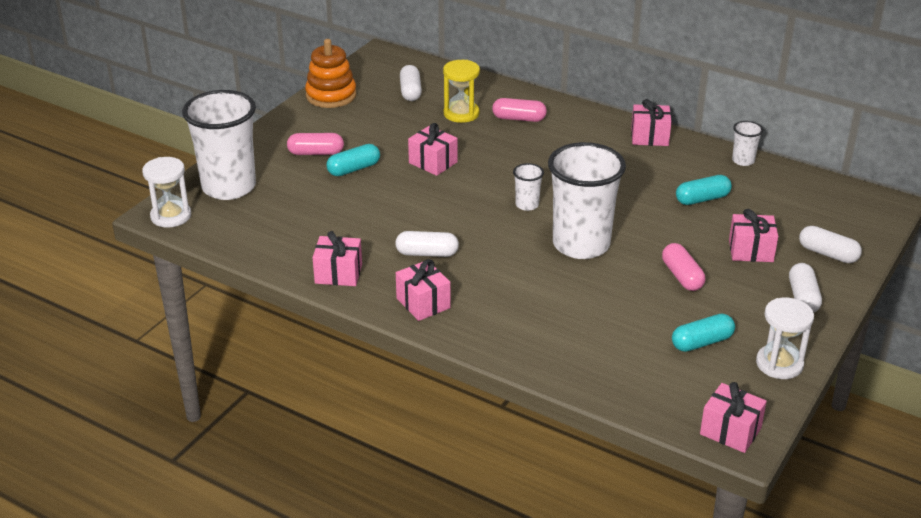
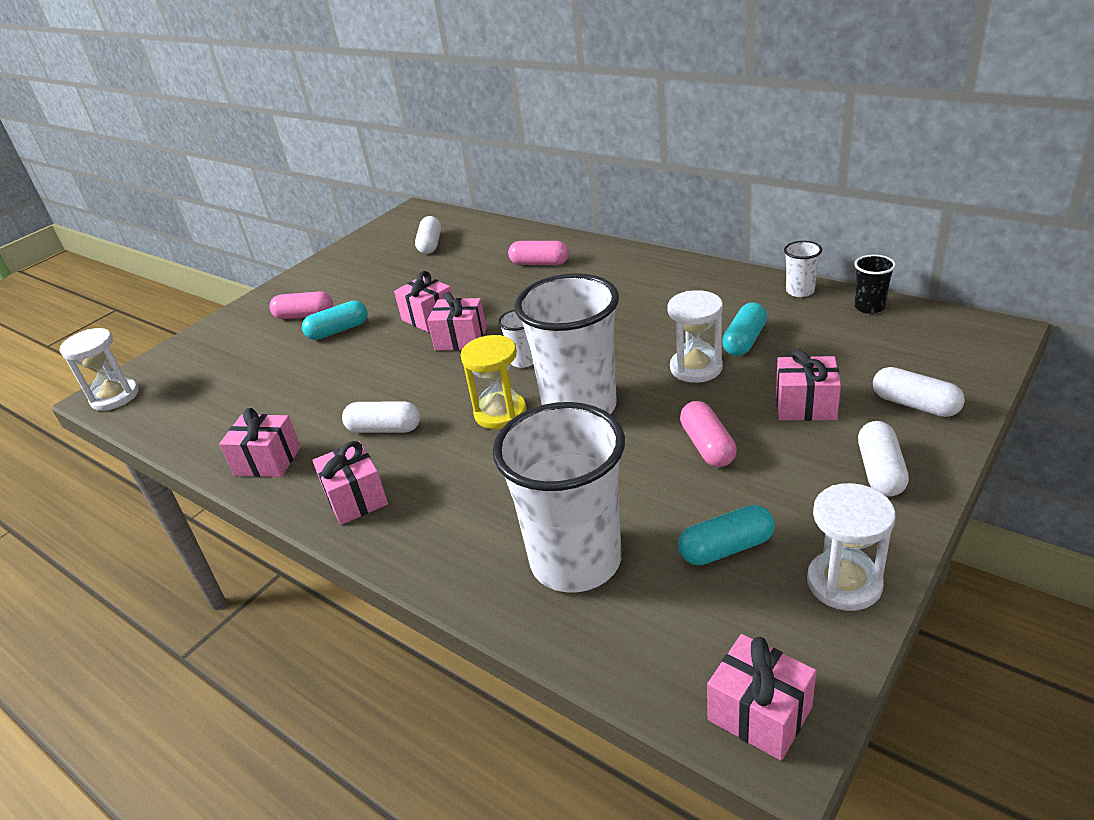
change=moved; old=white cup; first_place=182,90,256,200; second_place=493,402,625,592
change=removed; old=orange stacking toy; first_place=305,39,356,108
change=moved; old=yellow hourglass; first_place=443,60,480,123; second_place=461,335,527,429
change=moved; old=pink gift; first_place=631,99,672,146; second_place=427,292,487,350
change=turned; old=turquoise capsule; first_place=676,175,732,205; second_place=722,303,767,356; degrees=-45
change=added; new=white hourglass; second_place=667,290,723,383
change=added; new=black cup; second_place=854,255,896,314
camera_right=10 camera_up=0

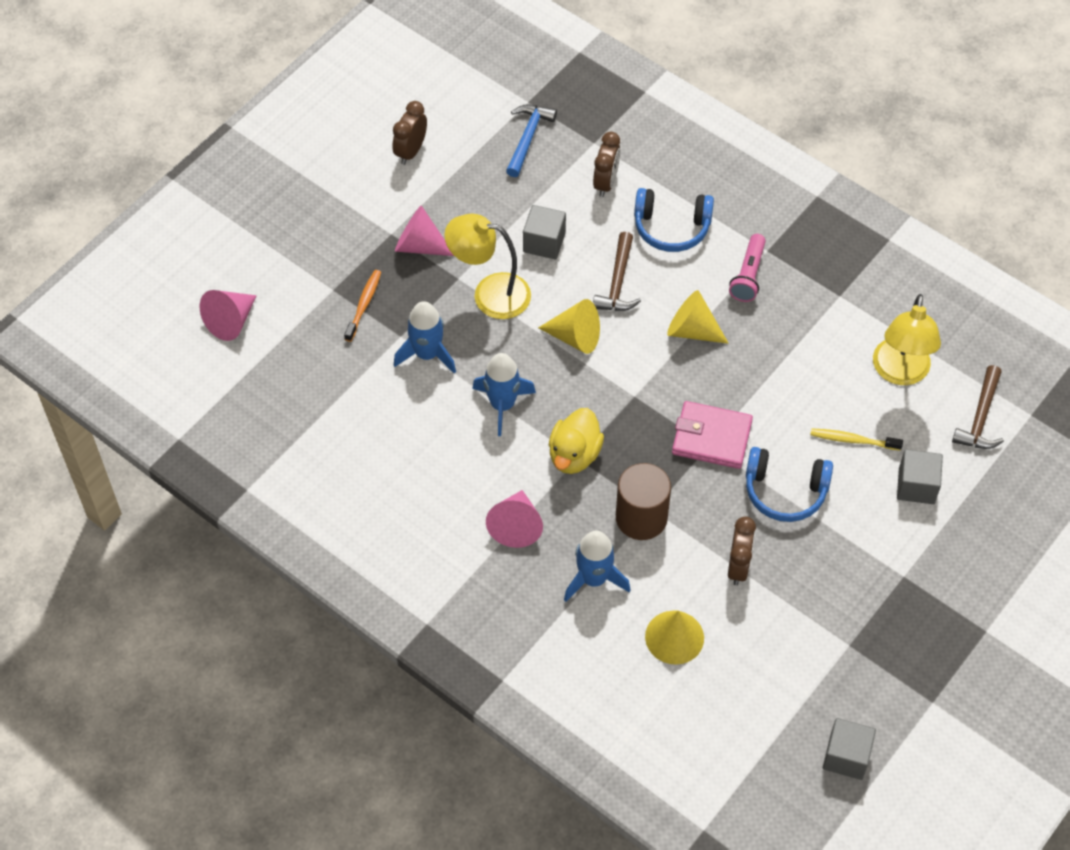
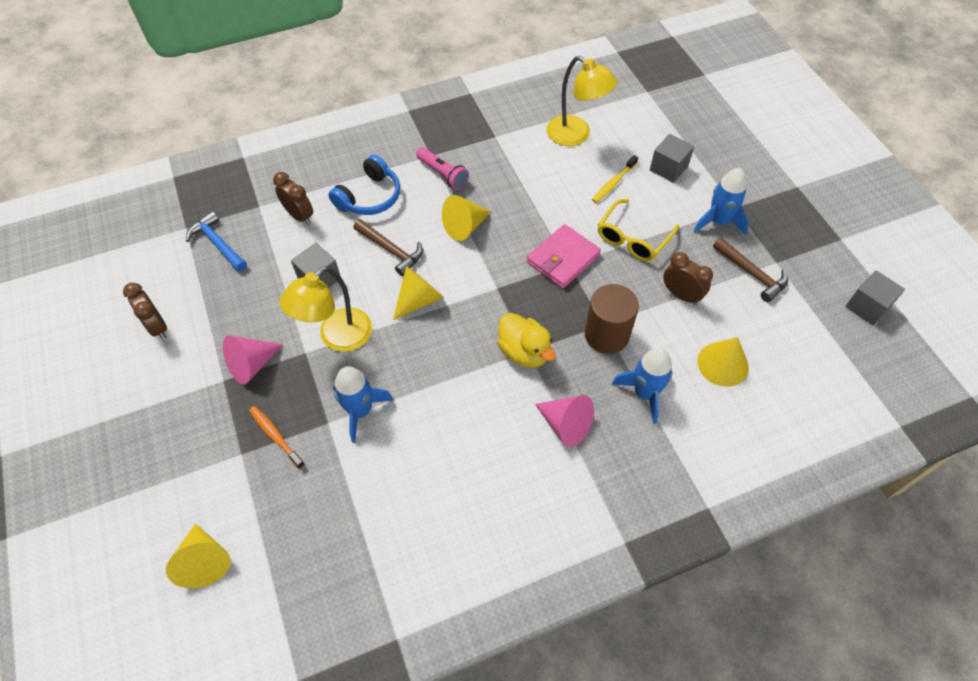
change=recoloured; old=pink cone; new=yellow cone; first_place=200,290,257,341; second_place=166,524,231,589
change=moved; old=blue rocket; first_place=472,353,536,436; second_place=694,168,749,235
change=replaced; old=blue headphones; new=yellow glasses; first_place=746,447,833,522; second_place=598,199,679,261
change=moved; old=brown hammer; first_place=952,365,1004,449; second_place=713,238,788,302
camera_right=-60 camera_up=0

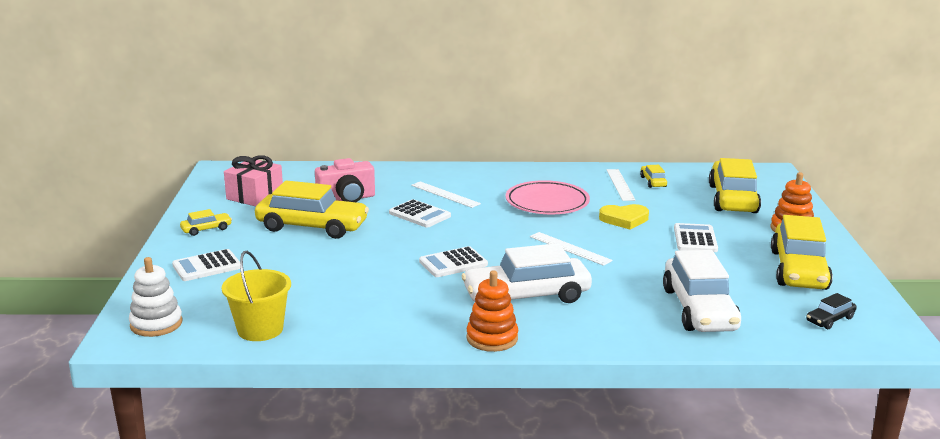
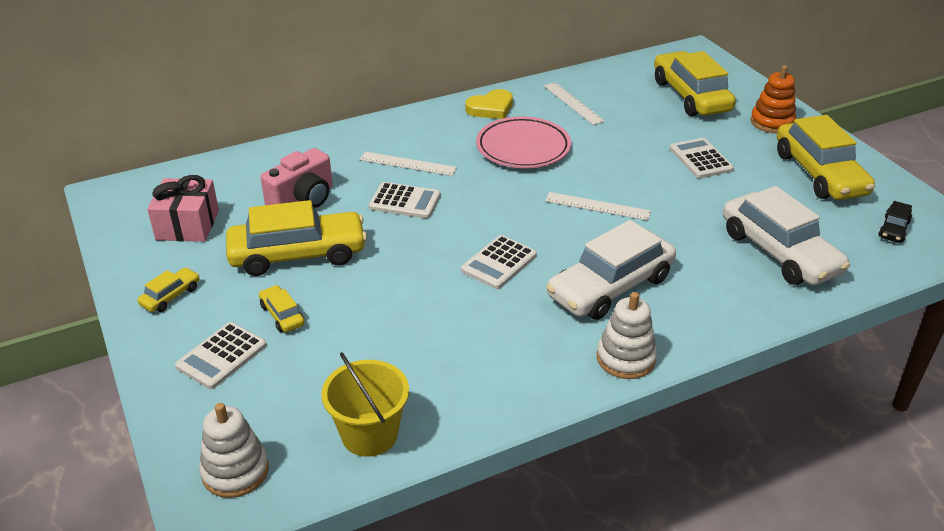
change=recoloured; old=orange stacking toy; new=white stacking toy; first_place=466,270,518,352; second_place=597,292,657,379
change=moved; old=yellow heart; first_place=599,204,649,230; second_place=465,89,513,119
change=moved; old=yellow car; first_place=640,165,667,188; second_place=259,285,305,332
camera_right=-25 camera_up=15

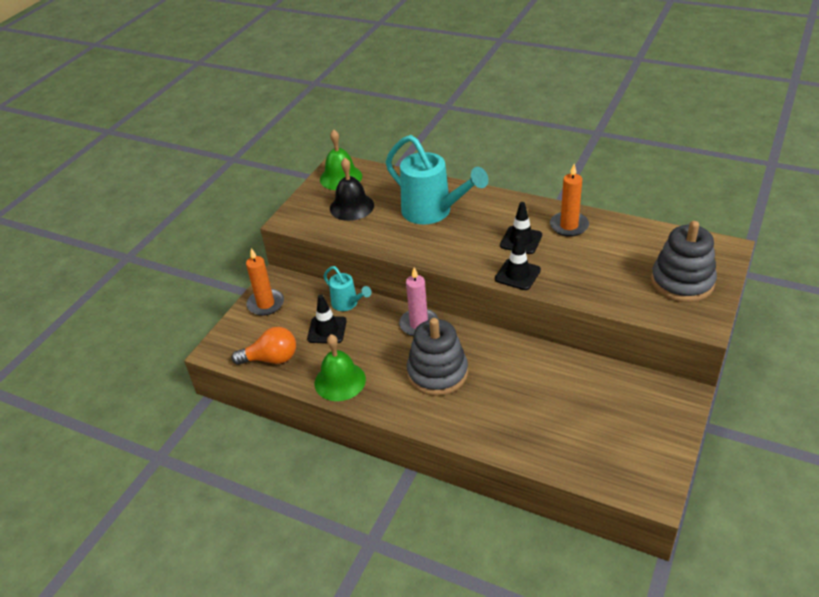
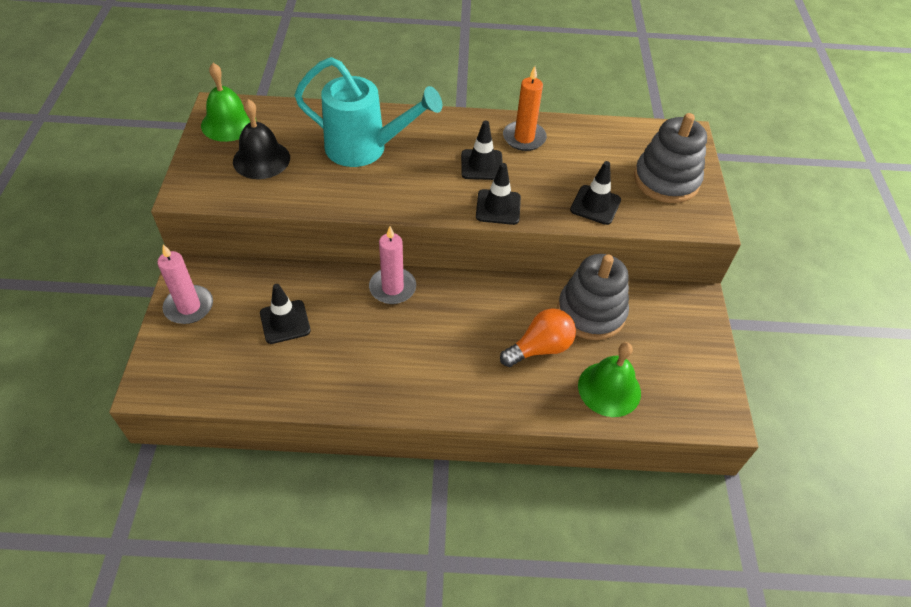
change=moved; old=orange light bulb; first_place=232,327,296,365; second_place=500,308,576,367
change=recoloured; old=orange candle; new=pink candle; first_place=246,248,284,316; second_place=157,244,213,324
change=moved; old=green bell; first_place=315,334,366,401; second_place=578,342,641,417
change=removed; old=turquoise watering can; first_place=323,266,371,311
change=moved; old=grey stacking toy; first_place=407,318,468,396; second_place=558,254,629,340
change=added; new=black traffic cone; second_place=570,161,621,225
camera_right=-30 camera_up=10

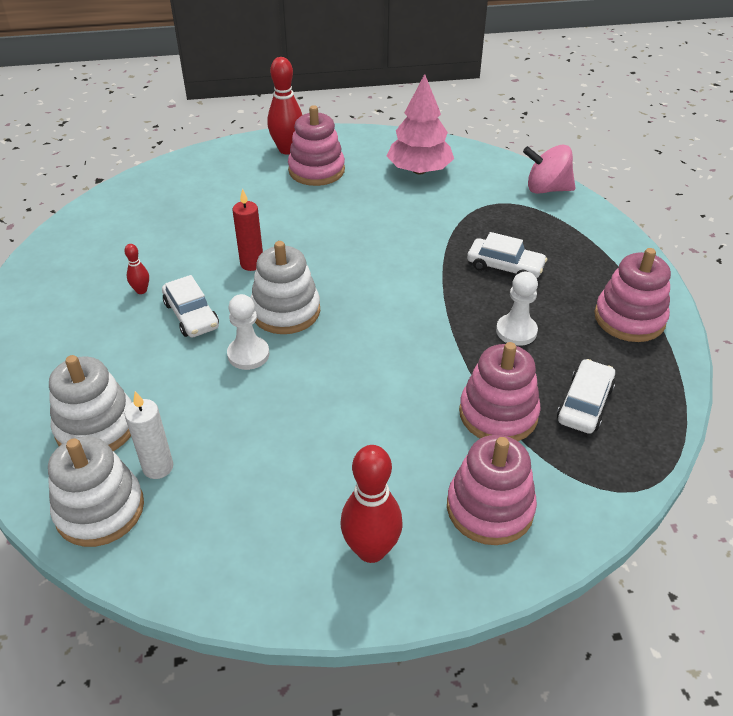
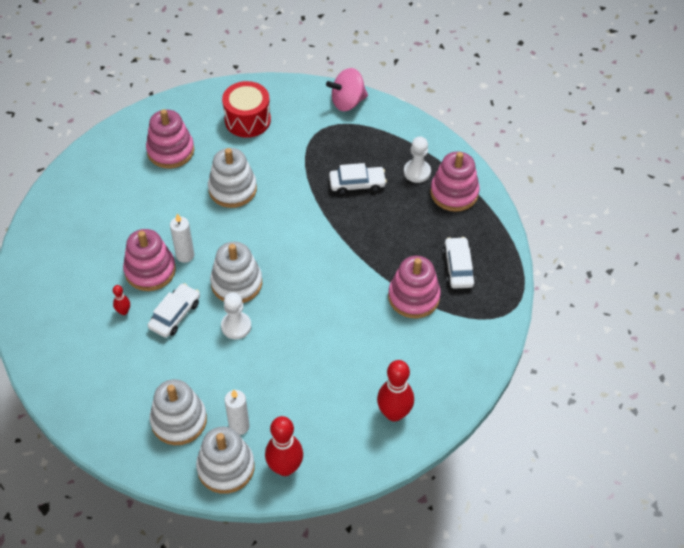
change=turned; old=white car; first_place=162,275,219,338; second_place=148,283,200,338; degrees=-90
change=recoloured; old=red candle; new=white candle; first_place=233,189,263,271; second_place=170,213,194,263
change=moved; old=red bowling pin; first_place=267,57,302,155; second_place=265,416,303,476
change=replaced; old=pink tree; new=red drum; first_place=387,74,454,174; second_place=222,81,271,138
change=moved; old=pink stacking toy; first_place=447,435,537,545; second_place=123,229,176,291
change=moved; old=white pawn; first_place=496,272,538,346; second_place=404,136,431,183
change=added; new=white stacking toy; second_place=208,148,257,208
camera_right=-30 camera_up=10

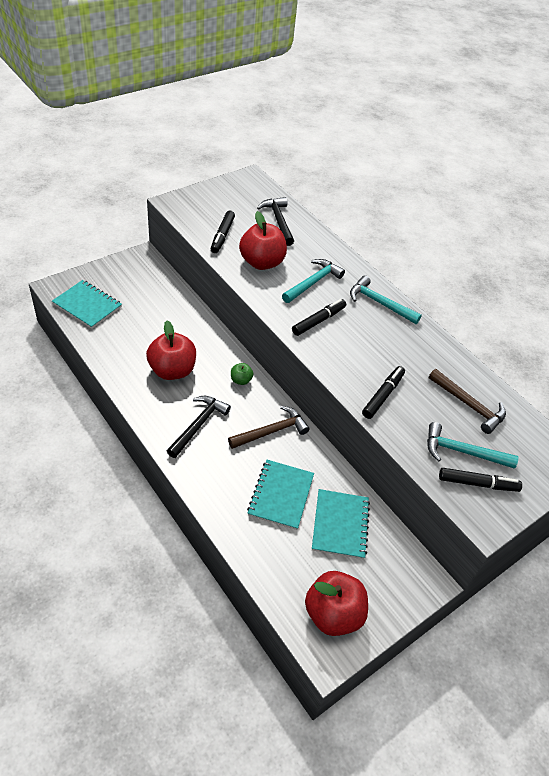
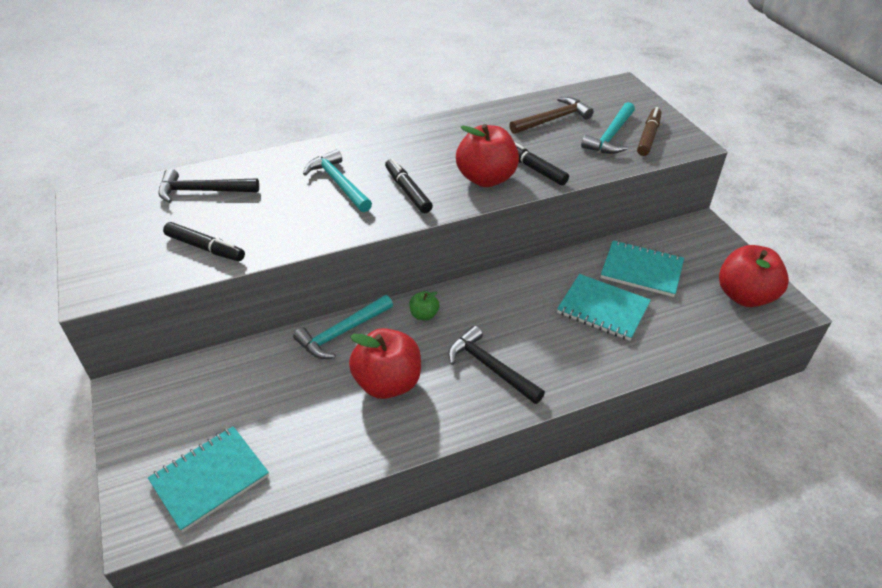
change=removed; old=brown hammer; first_place=228,406,310,449
change=moved; old=red apple; first_place=239,211,287,270; second_place=456,124,519,187
change=moved; old=turquoise hammer; first_place=350,275,422,324; second_place=293,295,393,359
change=recoloured; old=black marker; new=brown marker; first_place=439,468,522,492; second_place=637,107,661,156
camera_right=-70 camera_up=-5

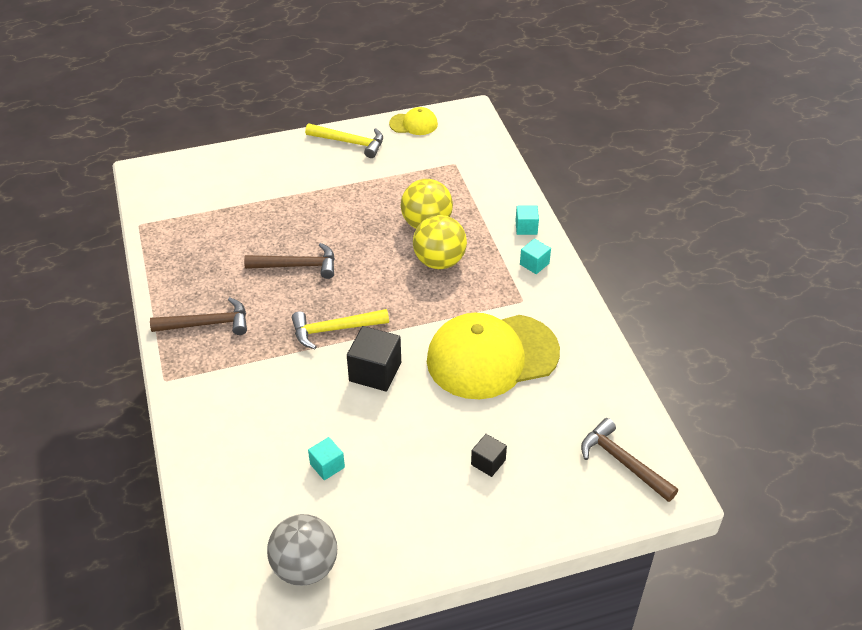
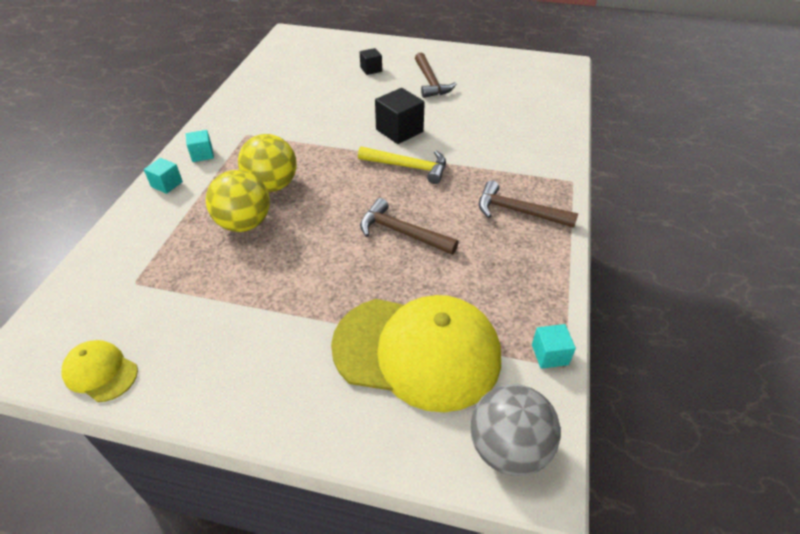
change=moved; old=grey ball; first_place=267,514,337,586; second_place=471,384,561,476
change=removed; old=yellow hammer; first_place=305,123,383,158
change=moved; old=turquoise cube; first_place=308,437,345,480; second_place=532,324,576,369
change=moved; old=yellow cap; first_place=427,312,560,399; second_place=331,295,501,412
change=moved; old=brown hammer; first_place=581,418,678,502; second_place=415,53,456,98
camera_right=-150 camera_up=0

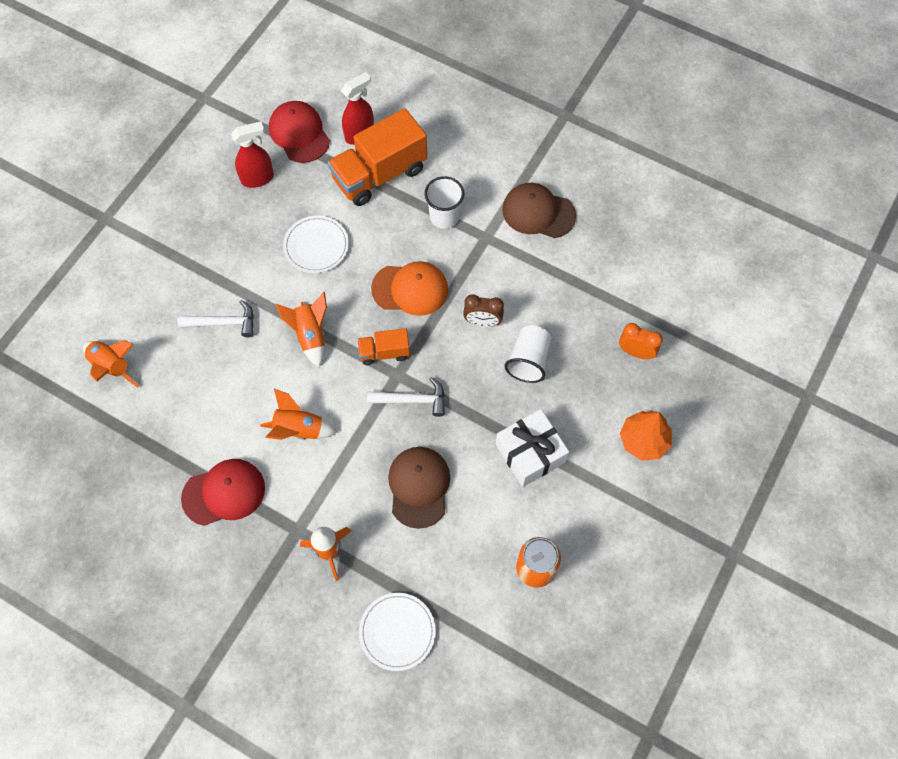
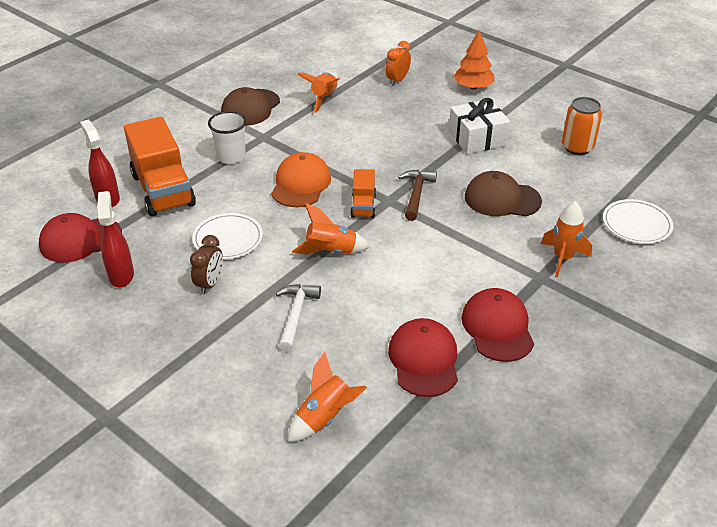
change=moved; old=orange rocket; first_place=260,389,337,440; second_place=297,72,340,113
change=recoloured; old=white hammer; new=brown hammer; first_place=367,377,445,417; second_place=398,170,437,221
change=moved; old=brown clock; first_place=463,294,504,327; second_place=190,235,223,295
change=removed; old=white cup; first_place=504,325,551,383
change=added; new=red cap; second_place=388,318,458,397
camera_right=-80 camera_up=-25

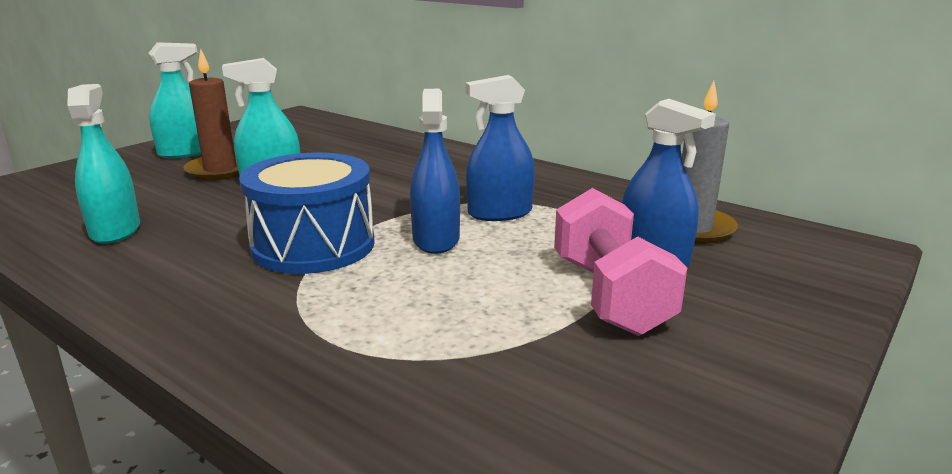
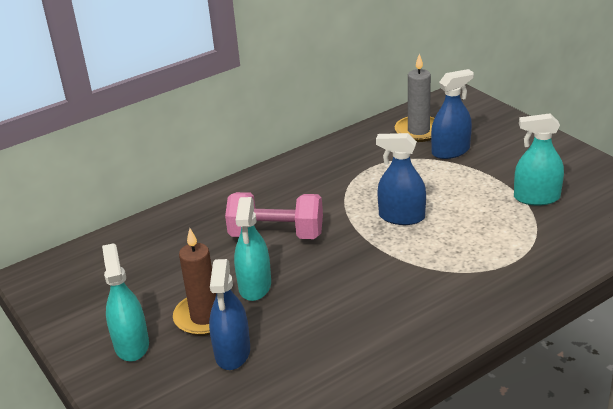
change=moved; old=turquoise spray bottle; first_place=67,84,140,244; second_place=514,114,564,206
change=removed; old=blue drum; first_place=239,153,375,274
change=moved; old=blue spray bottle; first_place=466,75,535,221; second_place=209,259,250,370
change=moved; old=pink dumbbell; first_place=554,188,687,336; second_place=225,192,323,239
camera_right=-70 camera_up=10

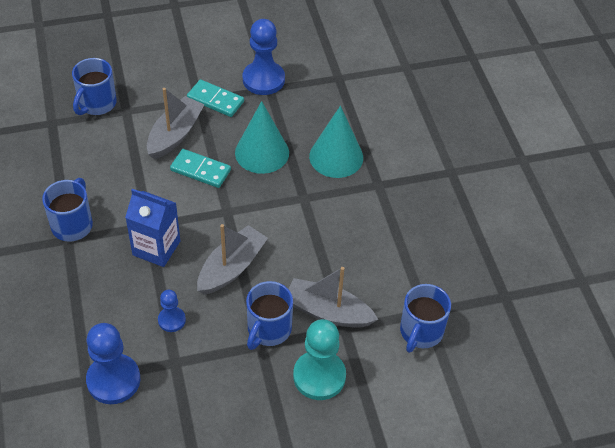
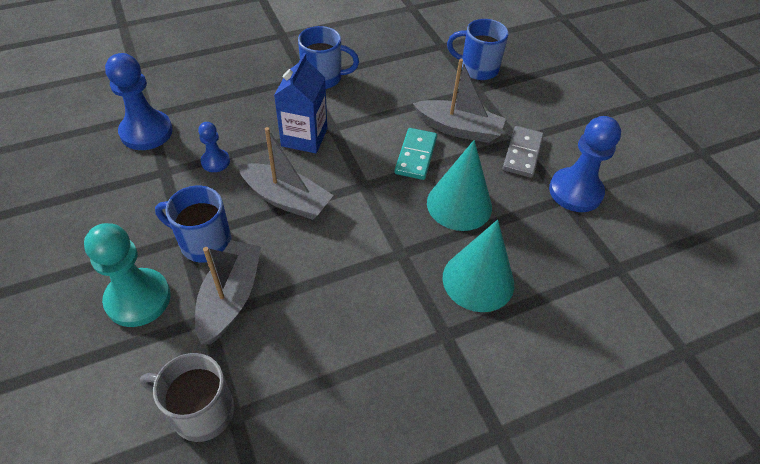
change=recoloured; old=turquoise domino; new=grey domino; first_place=187,79,244,117; second_place=503,126,544,178
change=recoloured; old=blue mug; new=grey mug; first_place=400,284,451,353; second_place=140,353,234,442
camera_right=80 camera_up=0

